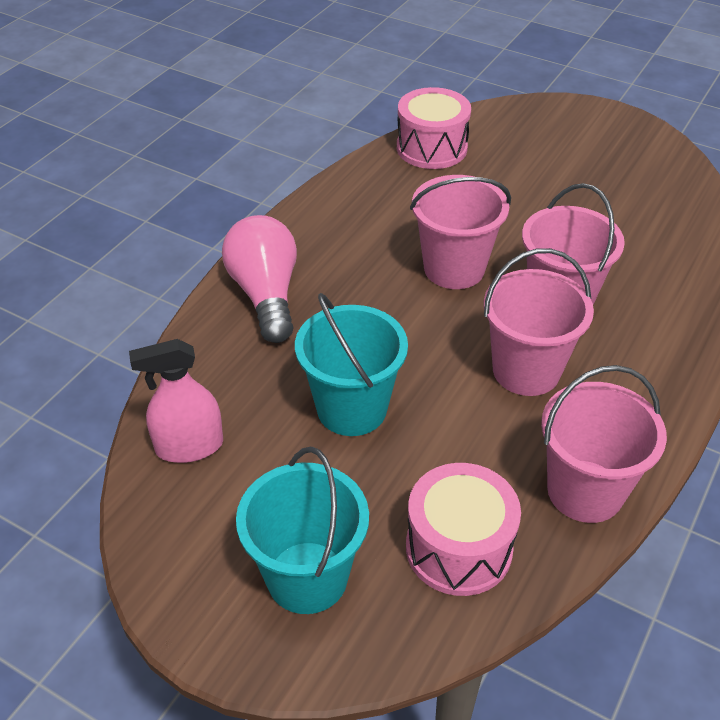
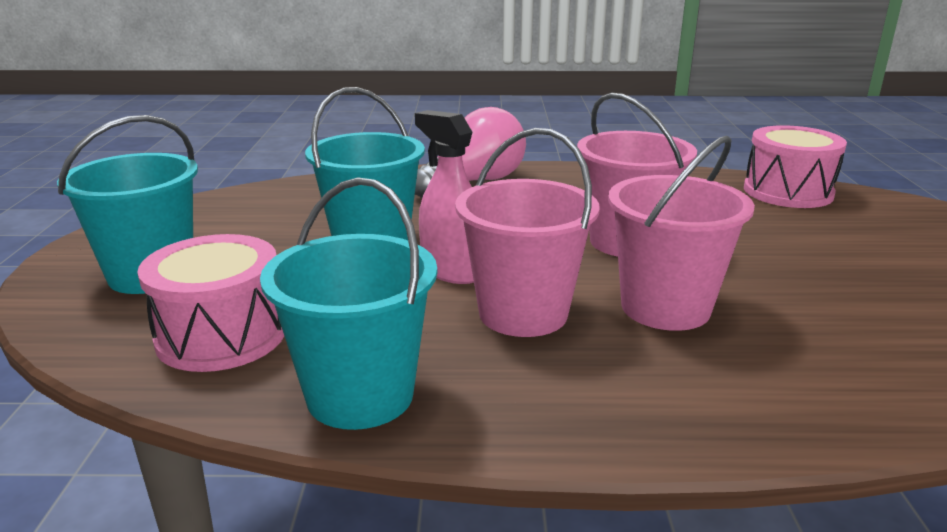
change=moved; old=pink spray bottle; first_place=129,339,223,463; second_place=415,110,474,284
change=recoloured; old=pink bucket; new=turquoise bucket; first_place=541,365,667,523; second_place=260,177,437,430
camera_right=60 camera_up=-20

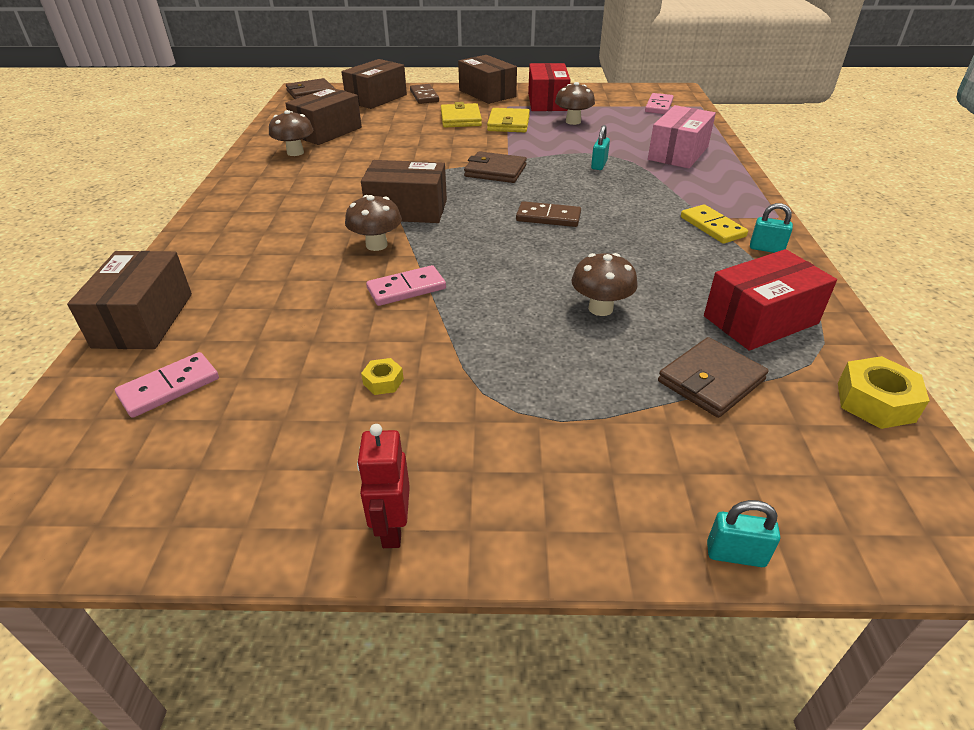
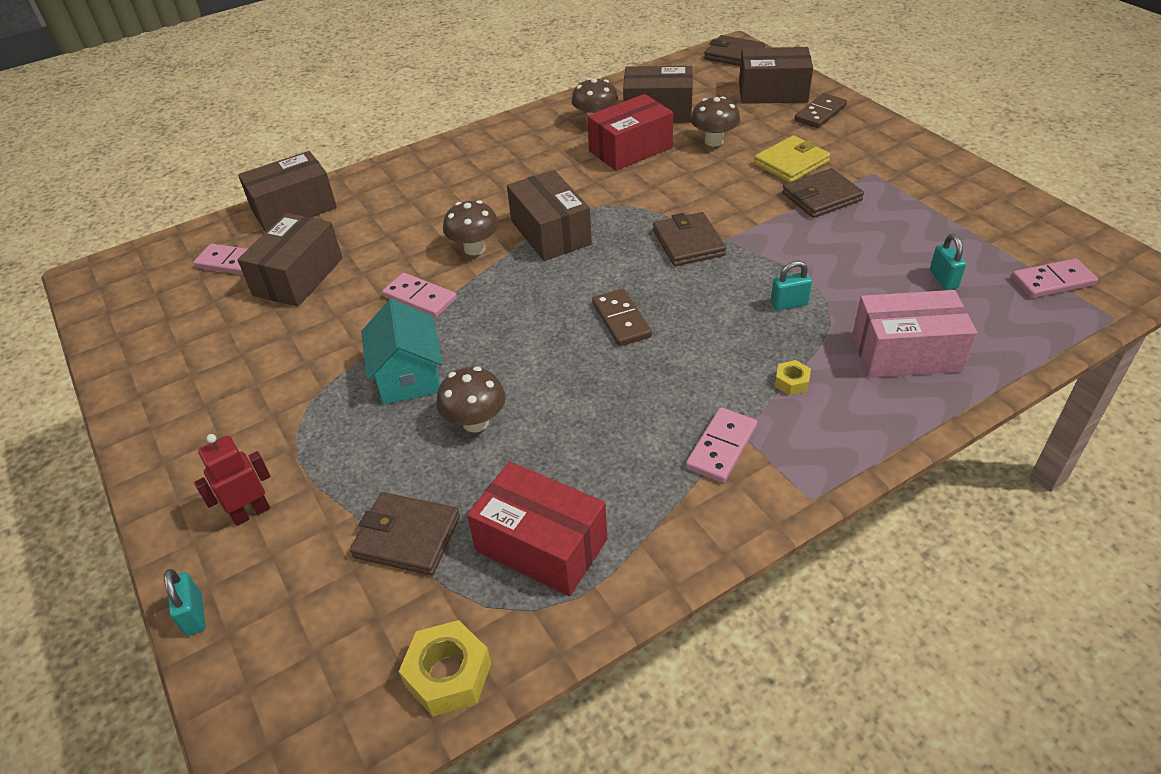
change=moved; old=red robot; first_place=357,424,410,548; second_place=194,434,270,526
change=moved; old=yellow nut; first_place=361,358,404,395; second_place=775,360,811,395
change=moved; old=brown box; first_place=458,55,517,104; second_place=237,213,342,307
change=recoloured; old=yellow wallet; new=brown wallet; first_place=487,108,530,132; second_place=782,168,864,218
change=moved; old=red box; first_place=528,63,570,111; second_place=587,94,673,171
change=moved; old=brown mushroom; first_place=555,82,595,125; second_place=691,96,740,146
change=recoloured; old=yellow domino; new=pink domino; first_place=681,204,748,244; second_place=686,408,757,483
change=moved; old=turquoise padlock; first_place=750,203,793,253; second_place=930,234,966,290
change=added; new=turquoise house; second_place=361,299,443,404
camera_right=60 camera_up=5

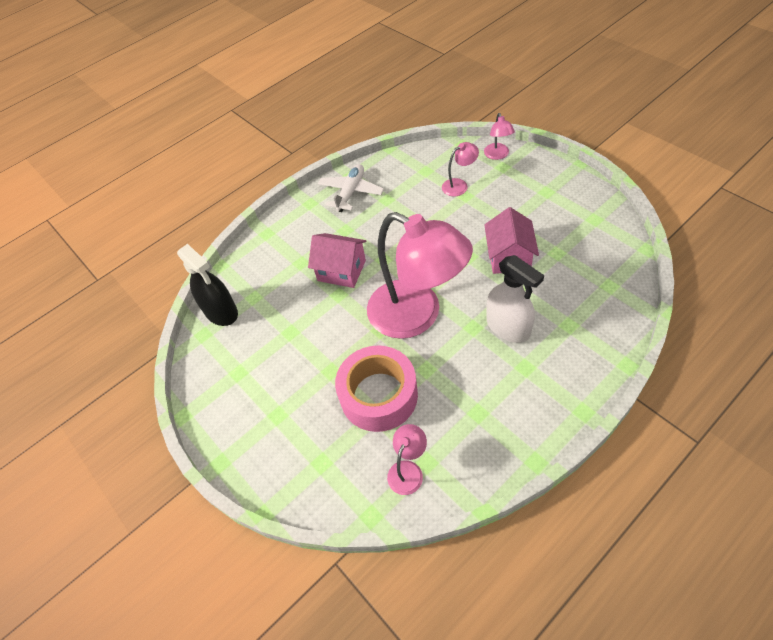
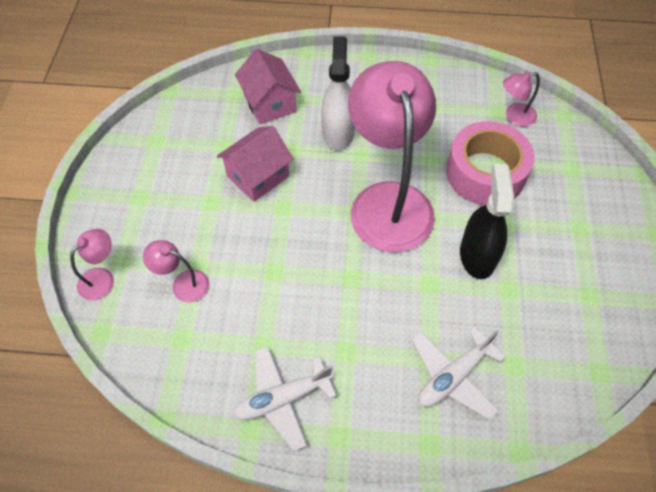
change=moved; old=black spray bottle; first_place=177,244,238,326; second_place=460,164,514,279
change=moved; old=pink house; first_place=308,233,366,288; second_place=235,49,301,124
change=added; new=white plane; second_place=412,327,506,420
camera_right=-140 camera_up=5

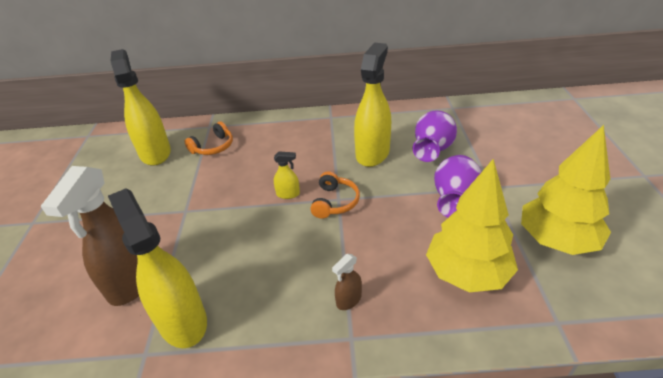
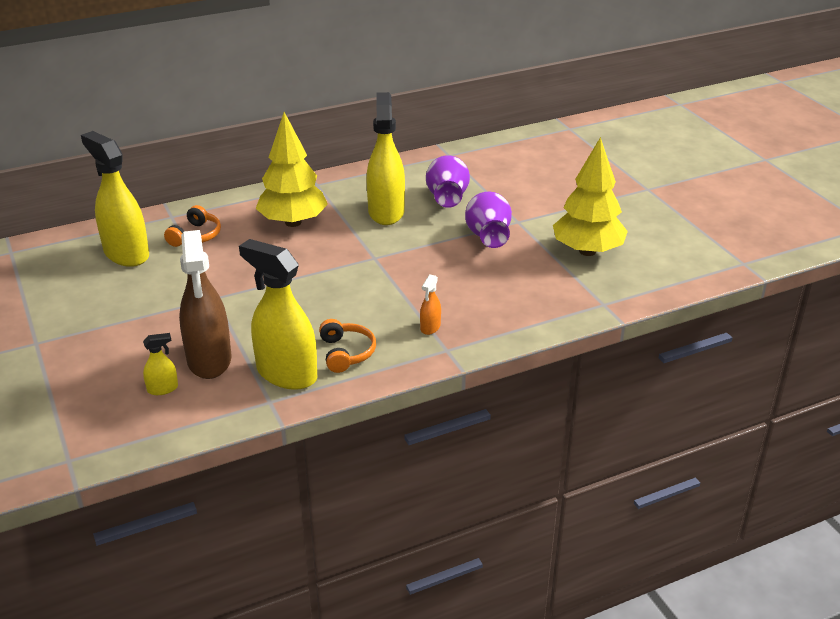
change=moved; old=yellow spray bottle; first_place=274,151,300,199; second_place=143,333,178,395
change=moved; old=orange headphones; first_place=310,171,360,219; second_place=319,319,376,373
change=recoloured; old=brown spray bottle; new=orange spray bottle; first_place=332,254,362,310; second_place=420,274,441,335
change=moved; old=yellow tree; first_place=426,159,518,292; second_place=256,112,328,227
camera_right=-25 camera_up=-5

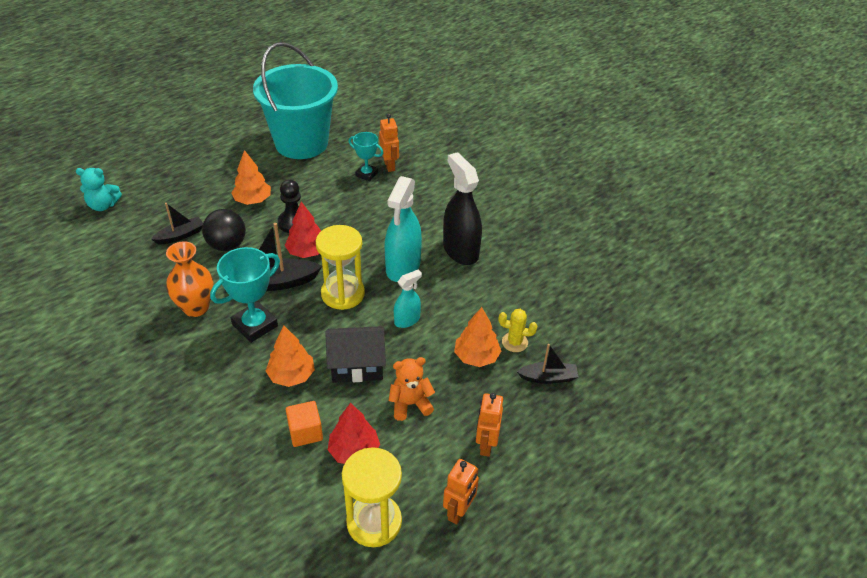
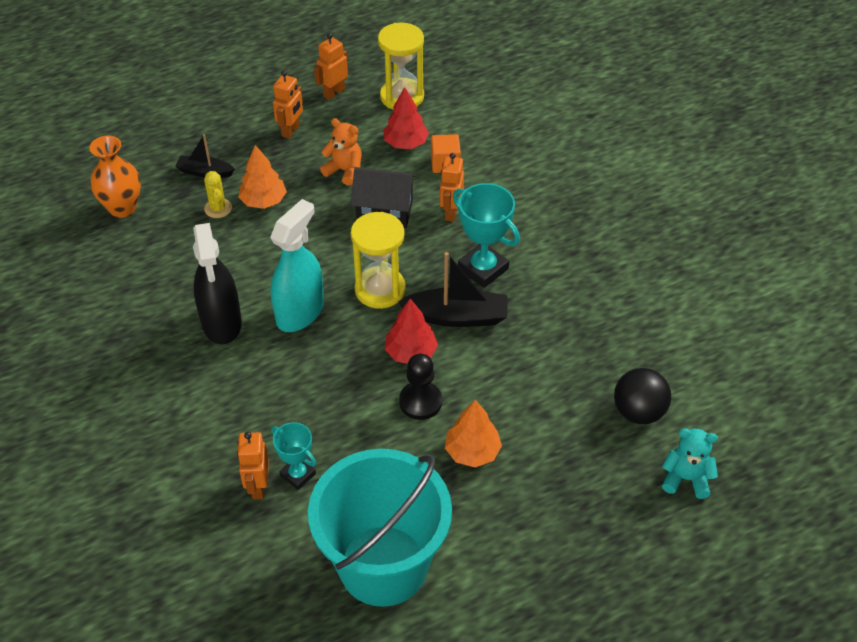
change=removed; old=black boat; first_place=151,203,203,244
change=moved; old=orange vase; first_place=166,241,214,317; second_place=89,136,141,218
change=moved; old=black ball; first_place=202,209,246,251; second_place=614,368,671,424
change=turned; old=turquoise trophy; first_place=210,247,280,343; second_place=453,183,520,288; degrees=75
change=replaced; old=orange tree; new=orange robot; first_place=266,326,315,387; second_place=440,153,464,222
change=turned; old=orange teddy bear; first_place=389,357,435,421; second_place=320,118,362,186; degrees=-150
change=removed; old=turquoise spray bottle; first_place=394,270,422,328
change=turned; old=yellow cactus; first_place=499,309,537,352; second_place=204,171,232,218; degrees=45
camera_right=-165 camera_up=5

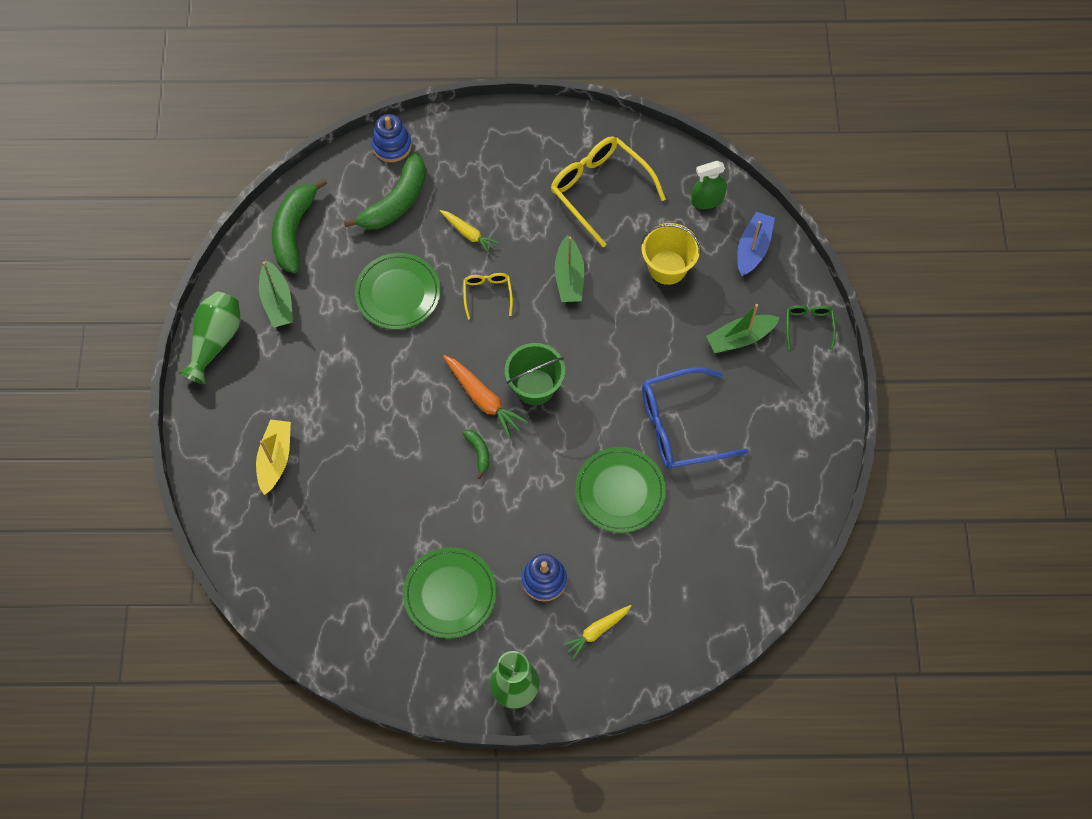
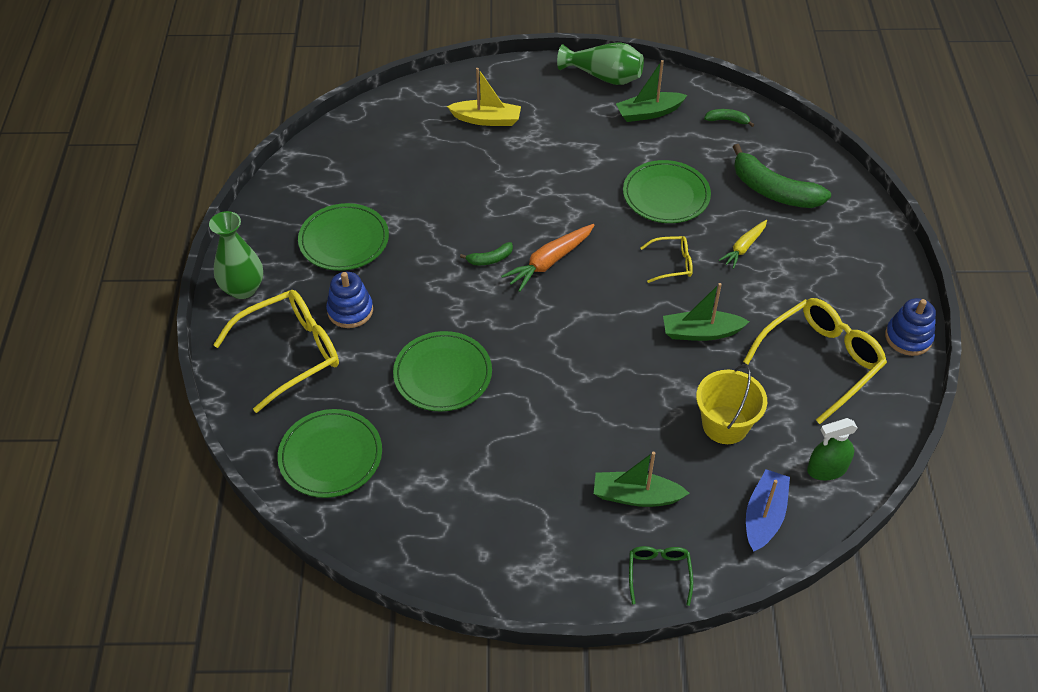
change=resized; old=green banana; first_place=272,178,327,273; second_place=704,109,754,127; factor=0.46
change=moved; old=blue stacking toy; first_place=372,114,412,162; second_place=885,298,936,356
change=removed; old=green bucket; first_place=505,343,565,405
change=replaced; old=yellow carrot; new=yellow glasses; first_place=563,605,631,659; second_place=213,290,339,413
change=removed; old=blue glasses; first_place=642,367,749,469
change=turned; old=green spray bottle; first_place=691,161,727,209; second_place=807,418,858,481; degrees=-90
change=turned; old=green boat; first_place=706,304,780,353; second_place=594,452,690,507; degrees=-60
change=turned; old=blue boat; first_place=737,212,775,276; second_place=746,469,790,552; degrees=-90
change=turned; old=green glasses; first_place=786,305,836,350; second_place=629,546,693,606; degrees=-90
change=added; new=green plate; second_place=277,409,382,498
camera_right=90 camera_up=-15

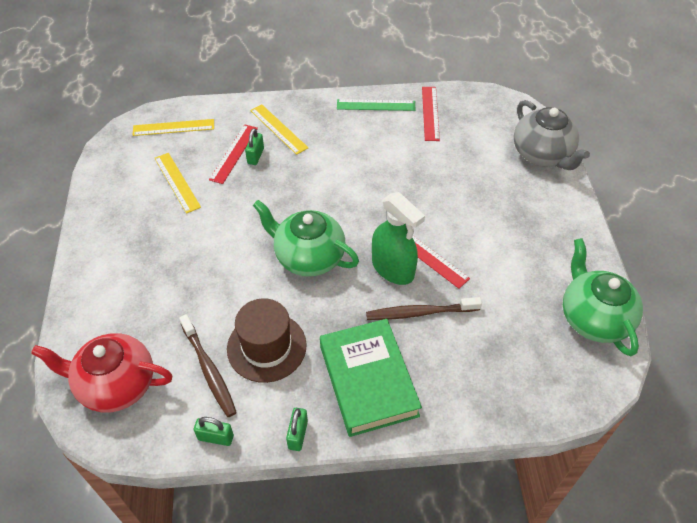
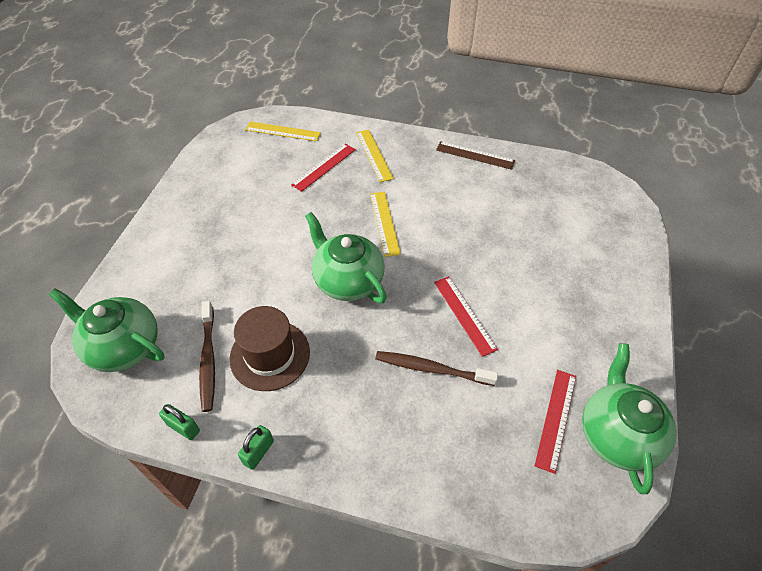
change=recoloured; old=red teapot; new=green teapot; first_place=31,333,172,413; second_place=49,288,164,372
change=moved; old=yellow ruler; first_place=155,153,201,214; second_place=370,192,401,257
change=removed; old=green padlock; first_place=245,128,264,165
change=removed; old=green book; first_place=320,319,422,437
change=recoloured; old=green ruler; new=brown ruler; first_place=337,99,415,111; second_place=436,141,515,170
change=removed; old=green spray bottle; first_place=372,192,425,285
change=moved; old=red ruler; first_place=422,87,440,141; second_place=535,370,576,474
change=removed; old=grey teapot; first_place=514,100,590,170
camera_right=20 camera_up=0

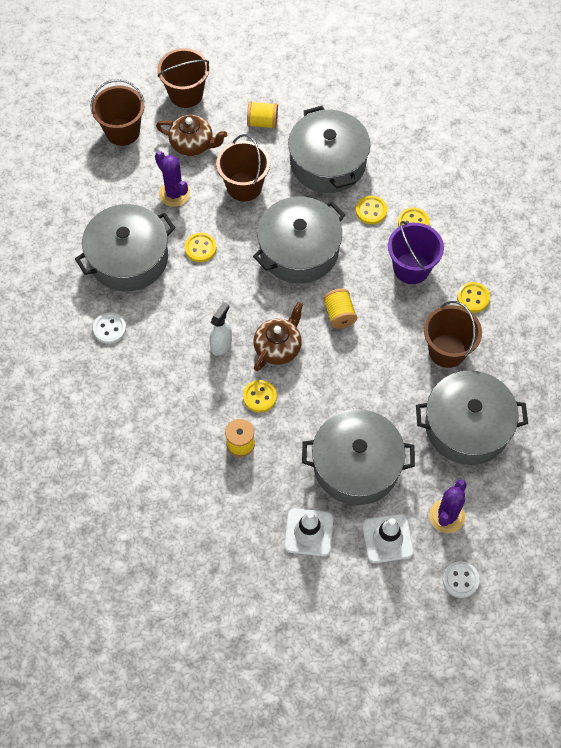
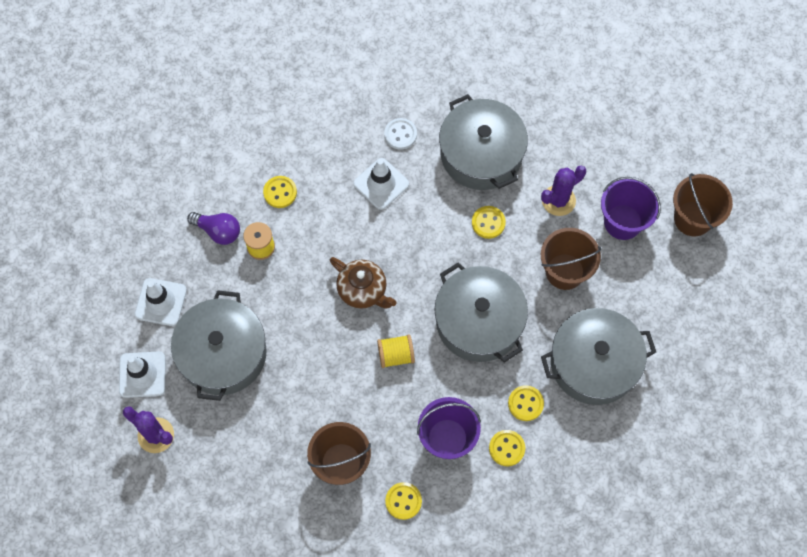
change=removed; old=brown bucket; first_place=90,79,145,146
change=replaced; old=brown teapot; new=purple bucket; first_place=156,115,227,156; second_place=601,177,661,240
change=removed; old=white spray bottle; first_place=209,302,232,356
change=moved; old=yellow button; first_place=243,380,277,412; second_place=263,176,297,208
change=removed; old=yellow spool; first_place=247,101,278,129
change=removed; old=grey pot; first_place=416,371,528,465
change=removed; old=white button; first_place=443,561,480,598
change=added; new=purple light bulb; second_place=187,212,240,245
change=added; new=white traffic cone; second_place=353,158,409,210
camera_right=95 camera_up=5

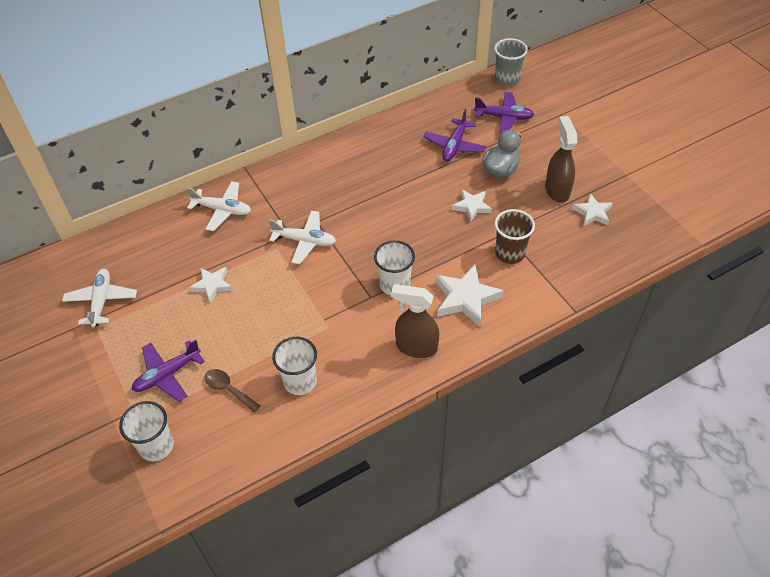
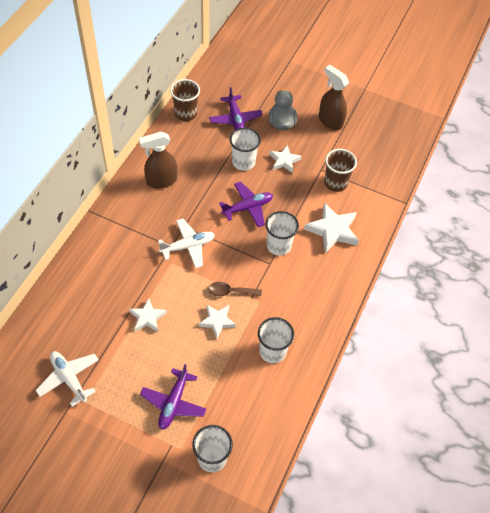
change=removed; old=white plane; first_place=187,181,251,231
change=moved; old=brown spoon; first_place=204,369,261,413; second_place=208,282,262,296
change=moved; old=brown spray bottle; first_place=391,284,439,358; second_place=139,131,177,189
change=moved; old=purple plane; first_place=474,92,534,134; second_place=219,181,273,227
change=removed; old=grey cup; first_place=494,38,528,86
change=moved; old=white star; first_place=572,193,613,226; second_place=199,304,236,338
change=added; new=brown cup; second_place=170,79,200,121
change=added; new=white cup; second_place=230,128,261,171
camera_right=-40 camera_up=5

